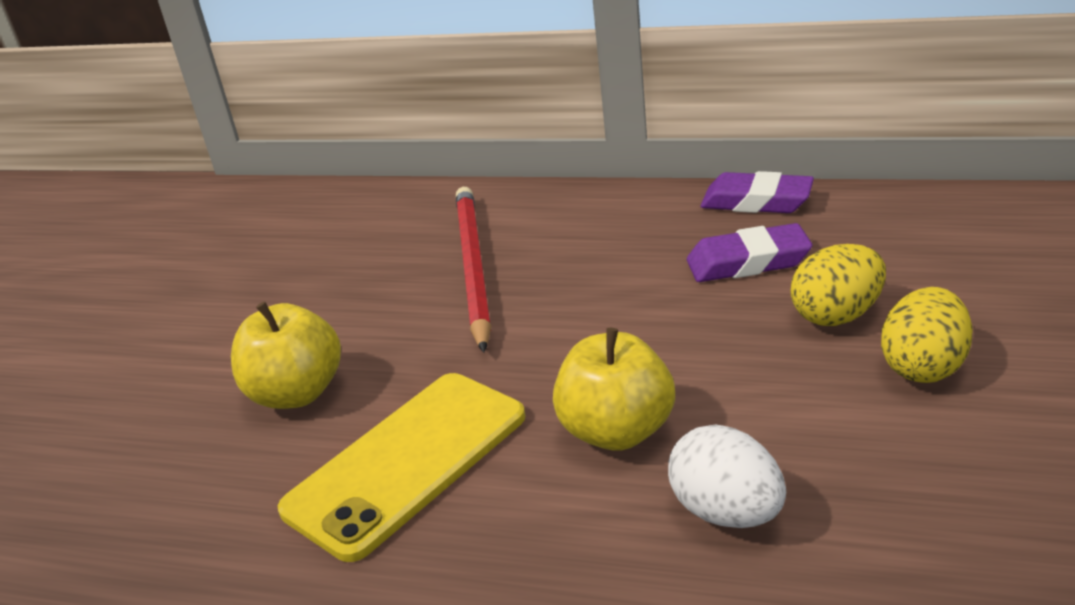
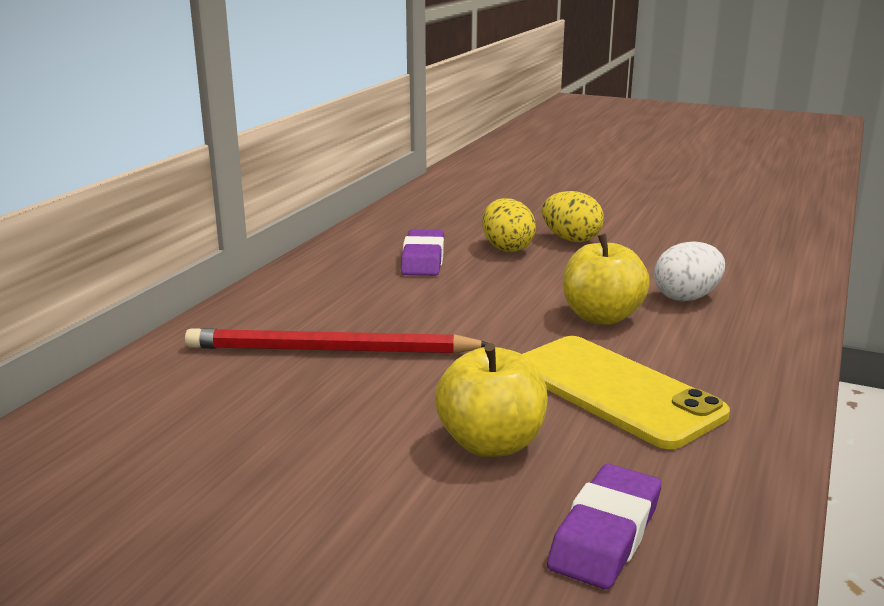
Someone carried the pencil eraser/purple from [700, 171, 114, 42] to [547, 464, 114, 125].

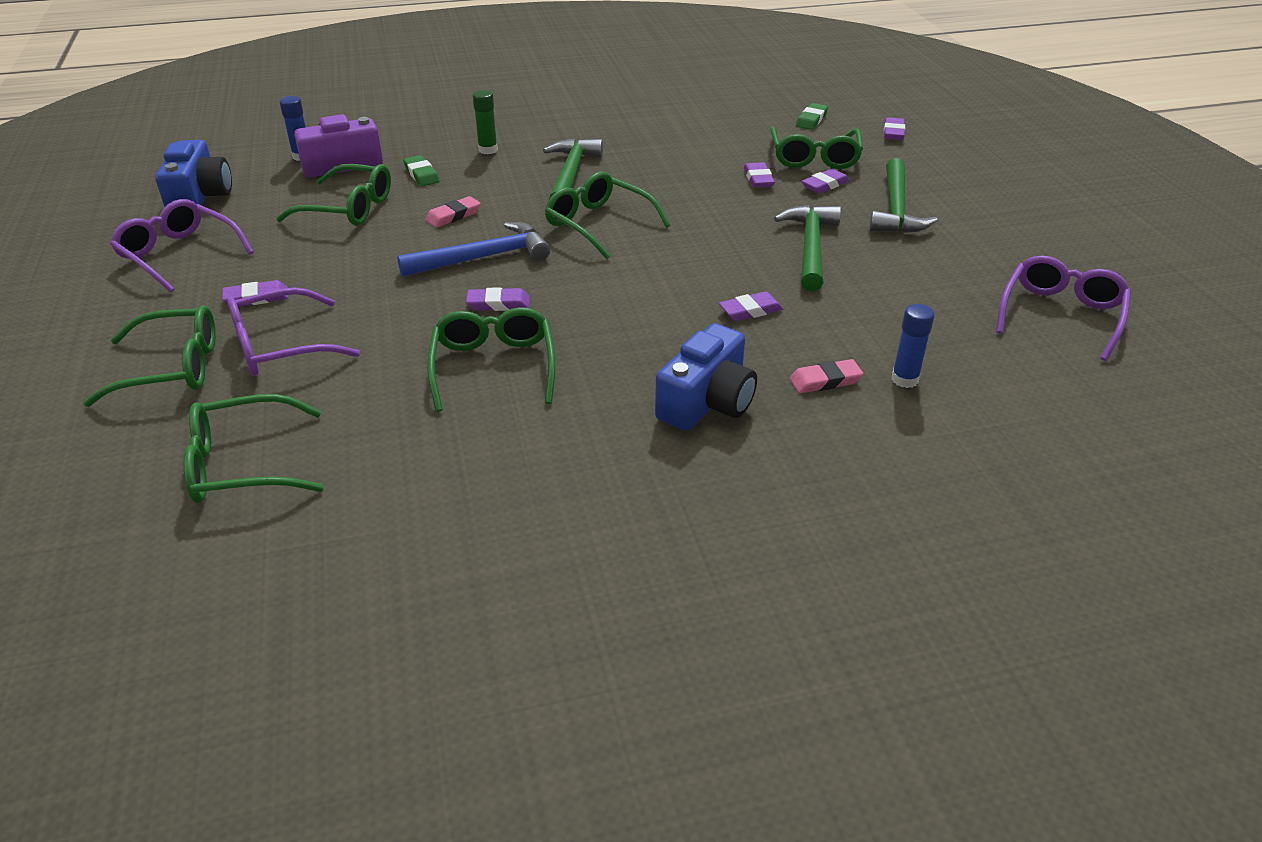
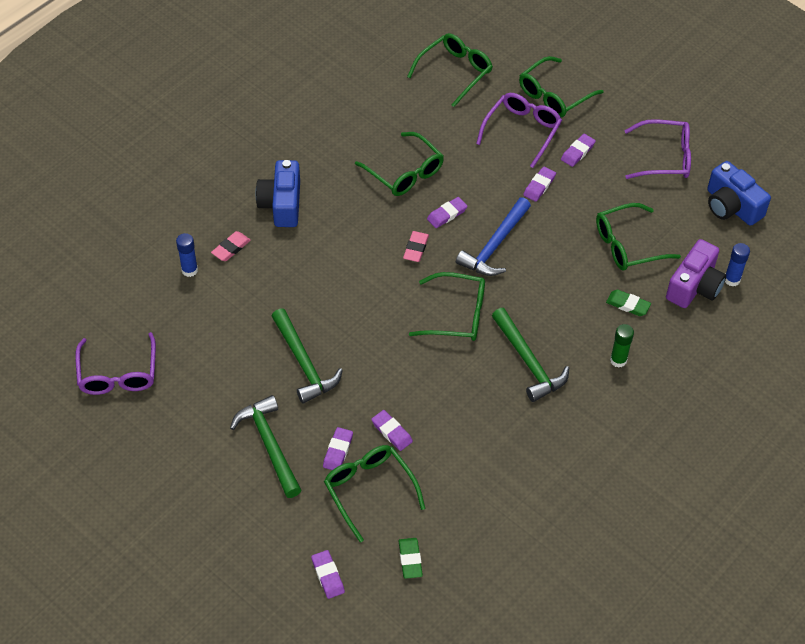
Someone carried the pencil eraser/pink from [425, 196, 56, 32] to [403, 231, 26, 31].
Someone carried the pencil eraser/purple from [719, 291, 64, 30] to [523, 167, 33, 35].

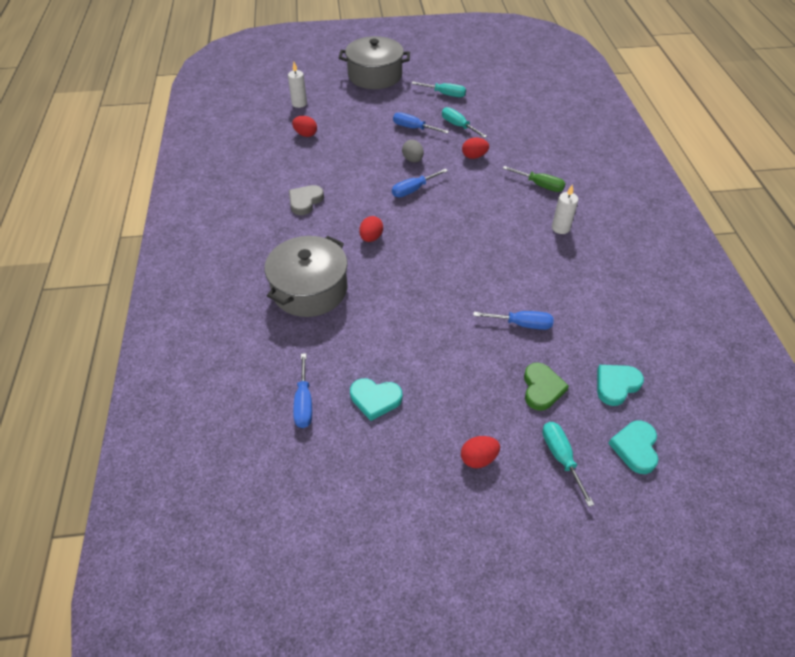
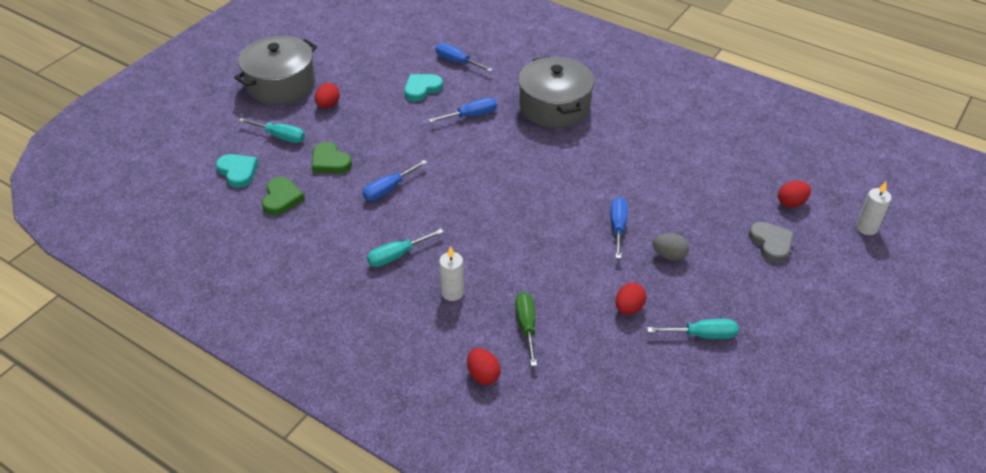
Someone carried the love heart/gray from [289, 185, 35, 30] to [749, 222, 45, 41].
Someone carried the pot/gray from [339, 36, 71, 53] to [234, 36, 83, 68].
Someone carried the toy egg/crimson from [359, 216, 24, 26] to [467, 348, 34, 37].
Someone carried the flat screwdriver/blue from [393, 112, 56, 22] to [429, 98, 68, 25].
Someone carried the flat screwdriver/aqua from [411, 82, 55, 15] to [367, 229, 77, 38].
Someone rotated the flat screwdriver/green at [503, 166, 63, 26] by 105 degrees clockwise.
Someone repainted the love heart/aqua at [597, 365, 47, 41], which became the love heart/green at [262, 177, 43, 38].

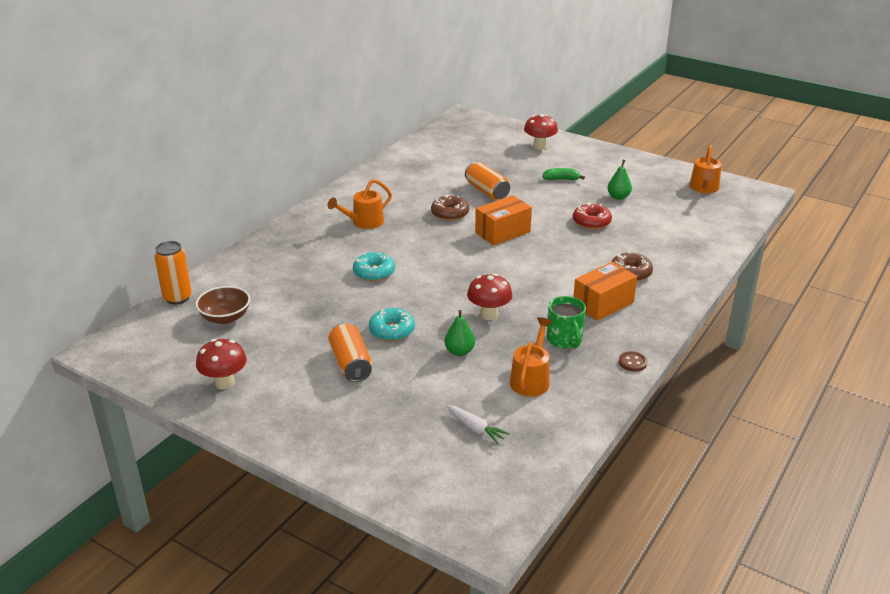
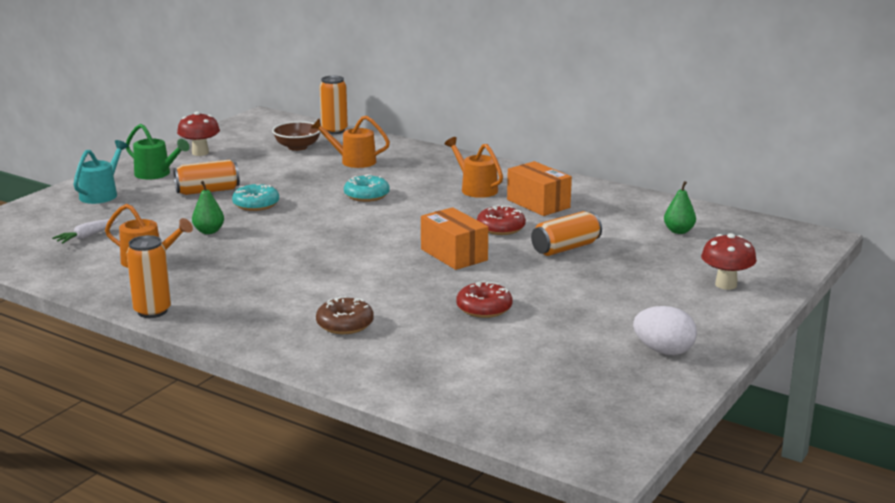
Someone repainted the donut/brown at [431, 195, 38, 26], which became the donut/crimson at [477, 205, 49, 30].
Someone took away the fungus/crimson at [467, 274, 46, 46].
Someone took away the toy banana/green at [543, 168, 42, 12].
Someone took away the coffee mug/green at [547, 296, 39, 53].
Someone carried the parcel/orange-coloured from [573, 262, 64, 59] to [507, 161, 65, 55].
Someone carried the pear/green from [607, 160, 25, 40] to [664, 181, 32, 53].
Someone swapped the shirt button/brown at [619, 351, 28, 21] for the can/orange-coloured at [127, 235, 44, 83].
Someone carried the sprinkling can/orange-coloured from [689, 145, 33, 48] to [311, 116, 79, 52].
Someone put down the sprinkling can/aqua at [73, 140, 55, 64].
Someone put down the sprinkling can/green at [126, 124, 64, 56].
Someone put down the toy egg/white at [633, 306, 64, 49].

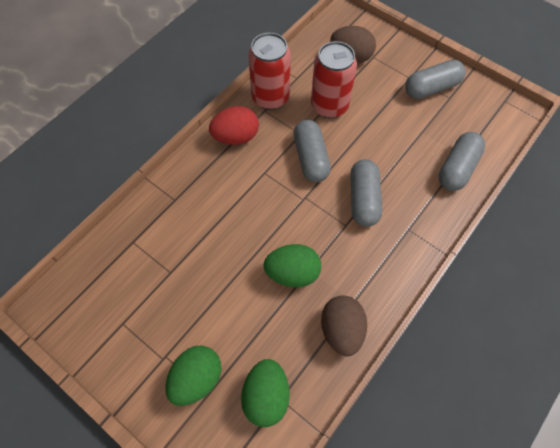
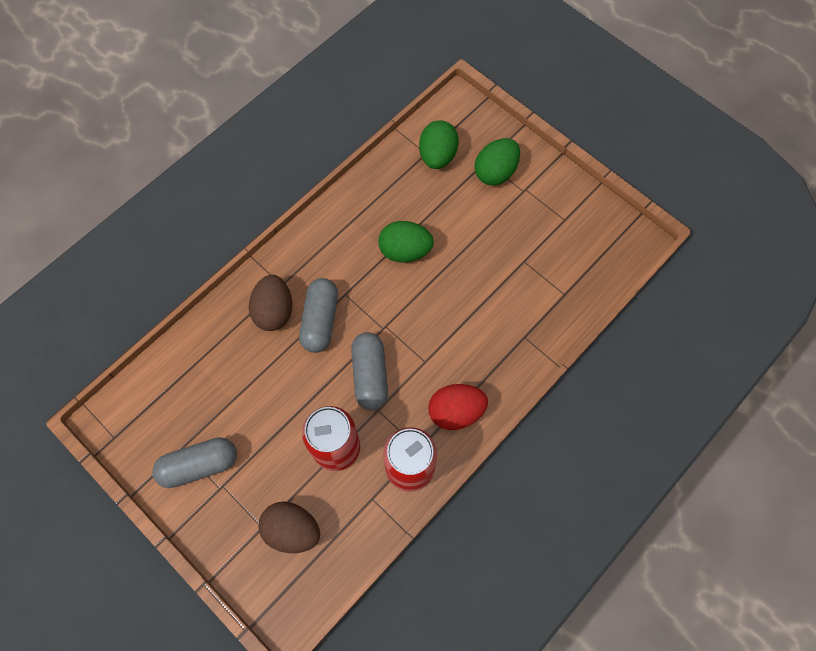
Someone carried the toy egg/brown from [321, 295, 46, 61] to [249, 275, 43, 56].
Someone took away the pill shape/gray at [439, 132, 46, 59].

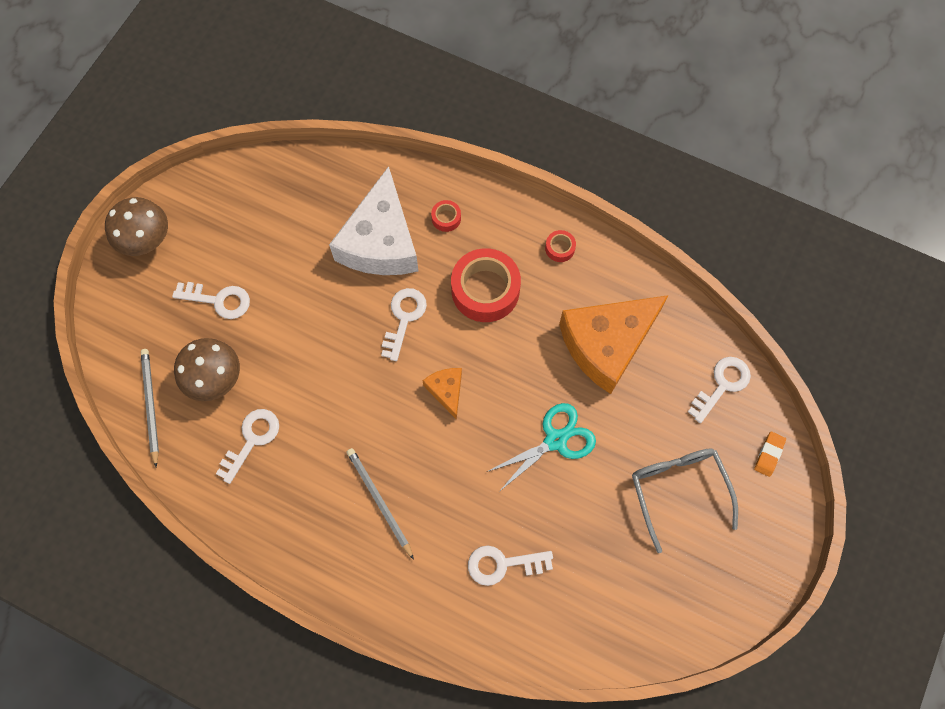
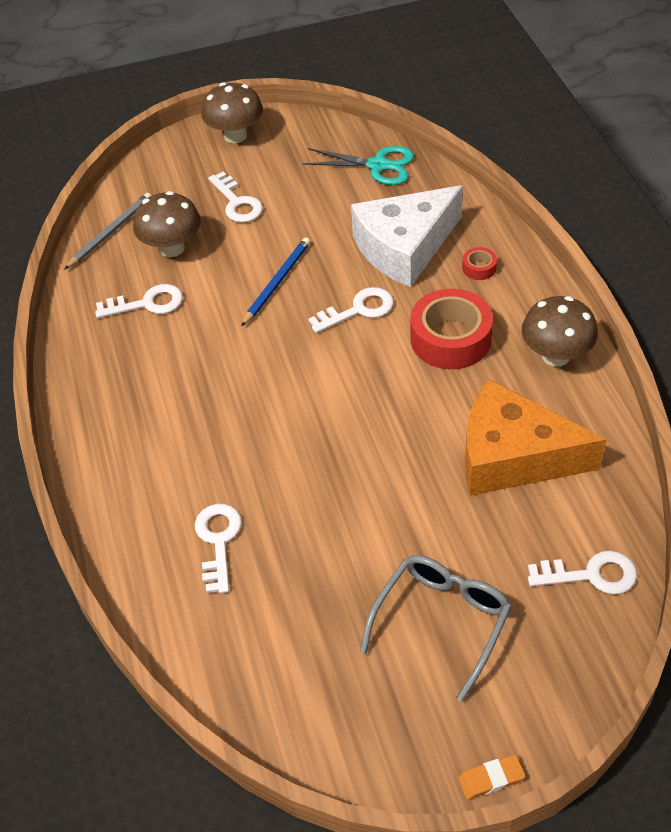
Someone took away the pencil/gray at [347, 448, 67, 112].
Someone took away the piece of cheese/orange-coloured at [423, 368, 39, 52].
Someone rotated the door key/white at [468, 546, 85, 40] by 45 degrees clockwise.
Someone carried the shears/aqua from [487, 403, 109, 89] to [303, 146, 111, 39].
Someone swapped the sticky tape/crimson at [545, 230, 31, 32] for the fungus/brown at [522, 296, 76, 71].
Someone carried the pencil eraser/orange-coloured from [754, 431, 32, 46] to [458, 754, 67, 46].
Someone put down the pencil/blue at [241, 237, 69, 90].

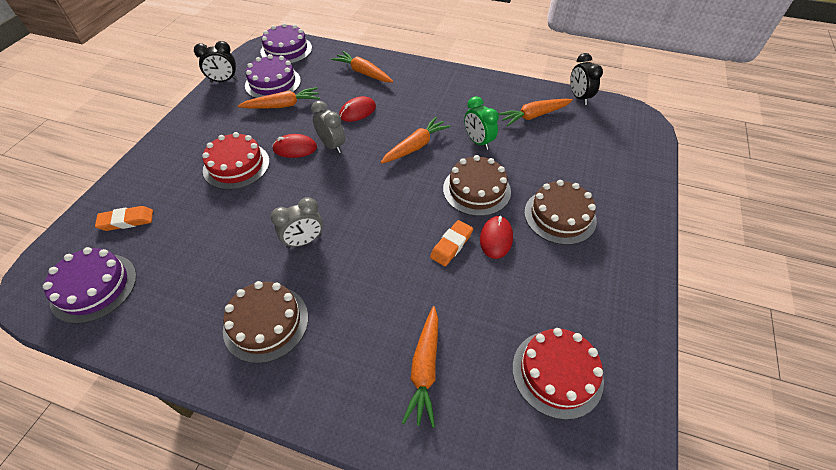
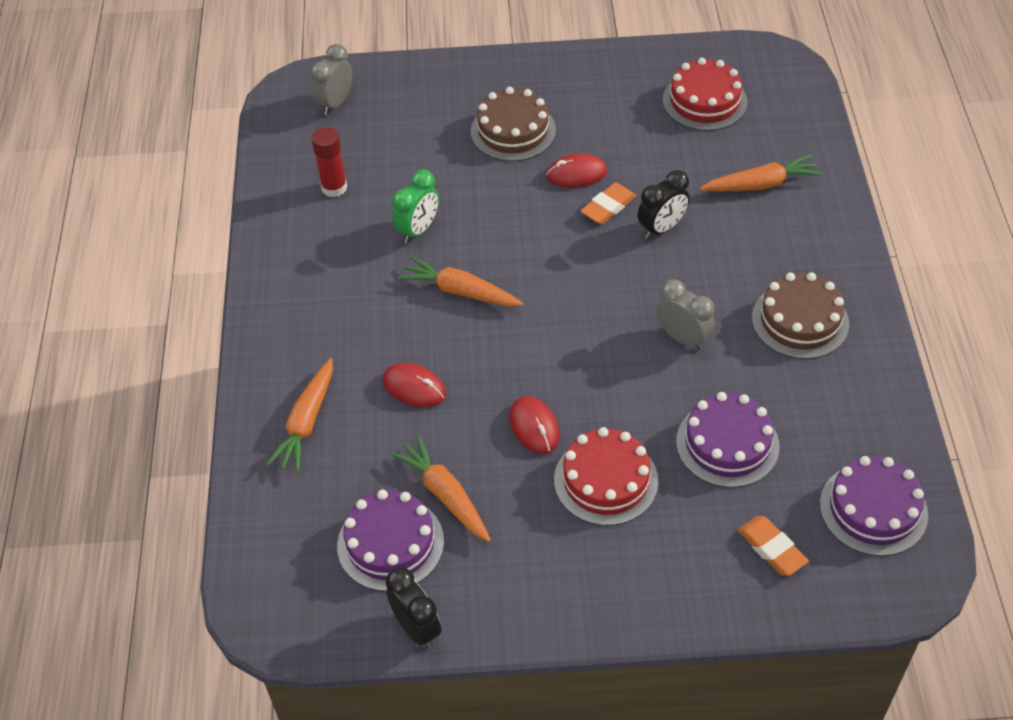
Someone carried the gateau/purple from [260, 23, 52, 41] to [676, 392, 103, 96].
Someone carried the bedside clock/gray from [311, 101, 34, 52] to [310, 44, 42, 71].
Someone rotated the pencil eraser/orange-coloured at [430, 220, 43, 46] by 60 degrees counterclockwise.
Someone took away the gateau/brown at [443, 155, 68, 61].
Someone swapped the toy carrot/orange-coloured at [498, 99, 75, 27] for the glue stick/crimson at [312, 127, 35, 70].
Someone carried the bedside clock/ebony from [570, 53, 33, 52] to [638, 170, 52, 69].

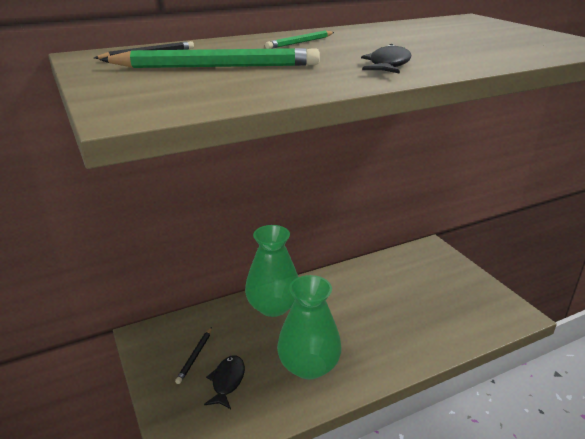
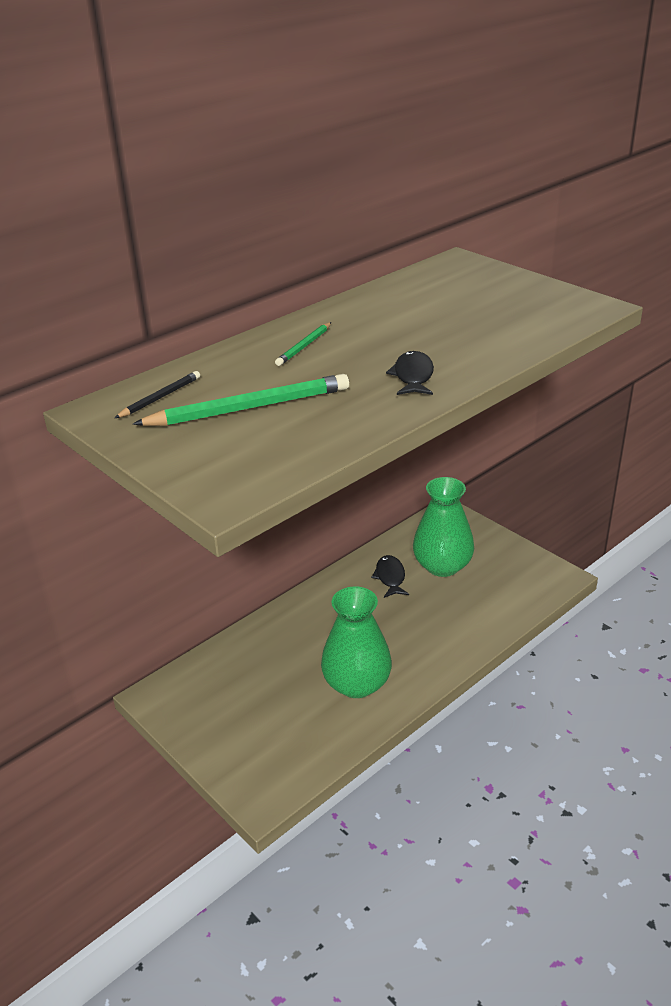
Someone took away the pencil/ebony at [175, 327, 37, 57].
Someone carried the fish/ebony from [204, 355, 41, 54] to [371, 555, 38, 43].
Someone carried the tall vase/green from [245, 225, 53, 92] to [413, 477, 61, 100].

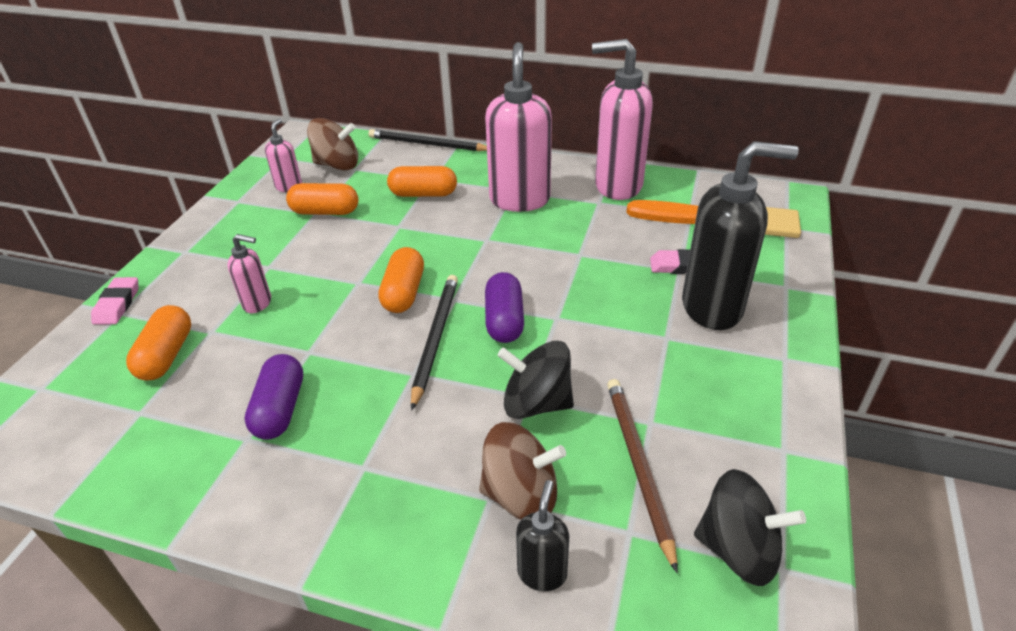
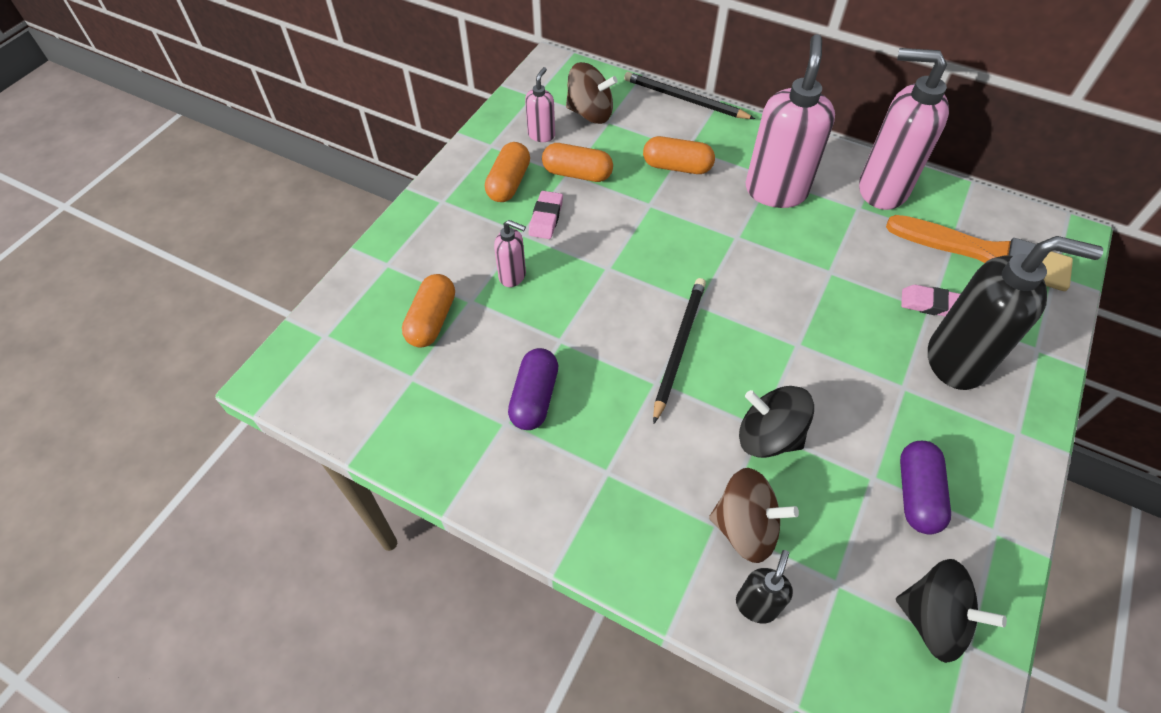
Someone carried the pencil eraser/pink from [91, 277, 47, 47] to [529, 191, 34, 48].
Someone carried the pill shape/orange-coloured from [378, 247, 46, 66] to [485, 142, 45, 60].
Someone carried the pill shape/purple from [485, 272, 39, 71] to [900, 441, 51, 93].
Someone took away the pencil/brown at [607, 379, 71, 194].

